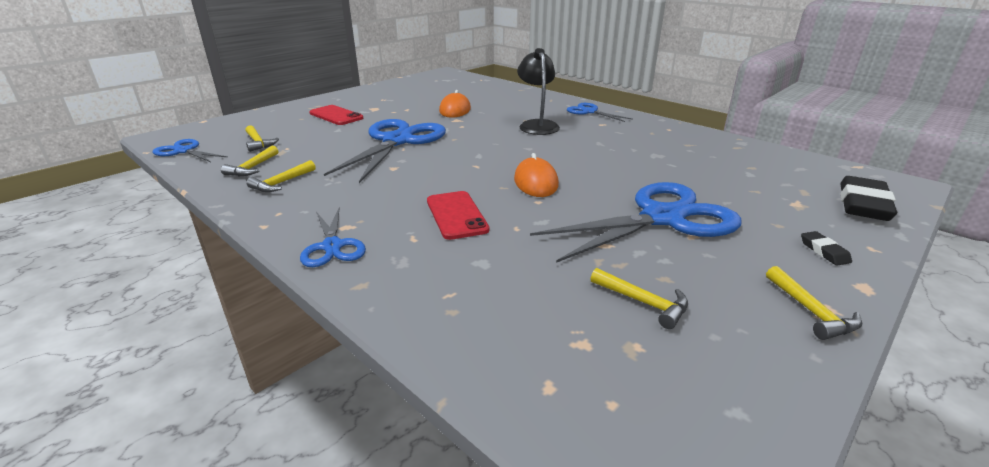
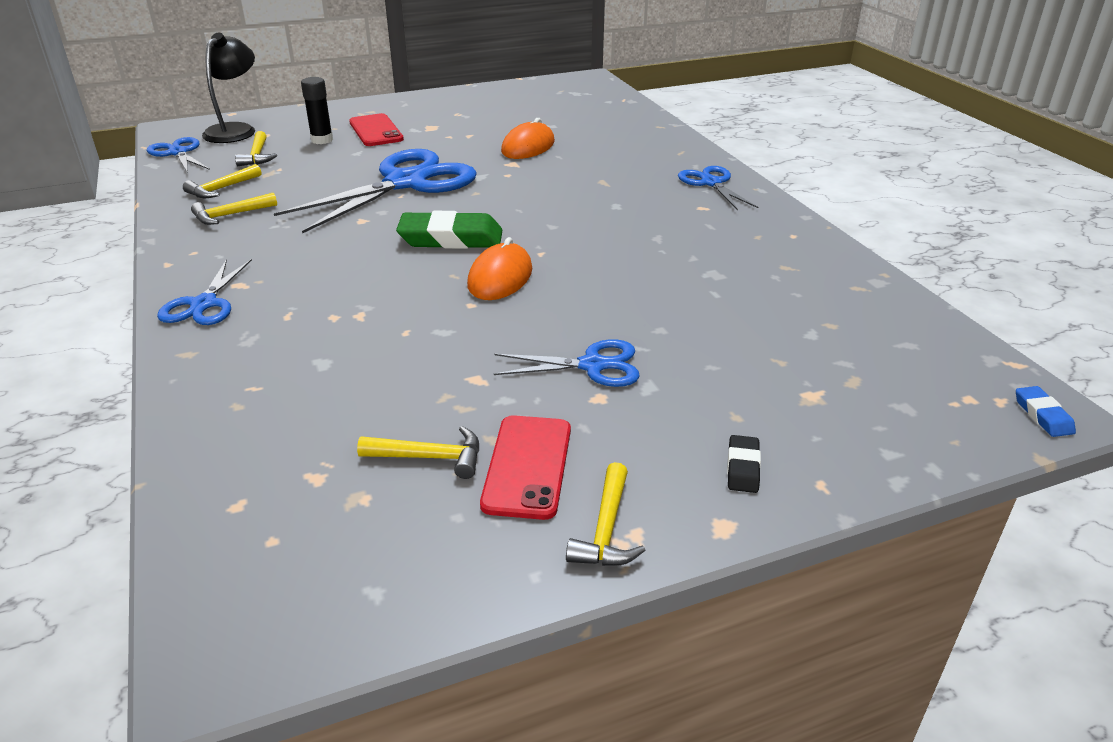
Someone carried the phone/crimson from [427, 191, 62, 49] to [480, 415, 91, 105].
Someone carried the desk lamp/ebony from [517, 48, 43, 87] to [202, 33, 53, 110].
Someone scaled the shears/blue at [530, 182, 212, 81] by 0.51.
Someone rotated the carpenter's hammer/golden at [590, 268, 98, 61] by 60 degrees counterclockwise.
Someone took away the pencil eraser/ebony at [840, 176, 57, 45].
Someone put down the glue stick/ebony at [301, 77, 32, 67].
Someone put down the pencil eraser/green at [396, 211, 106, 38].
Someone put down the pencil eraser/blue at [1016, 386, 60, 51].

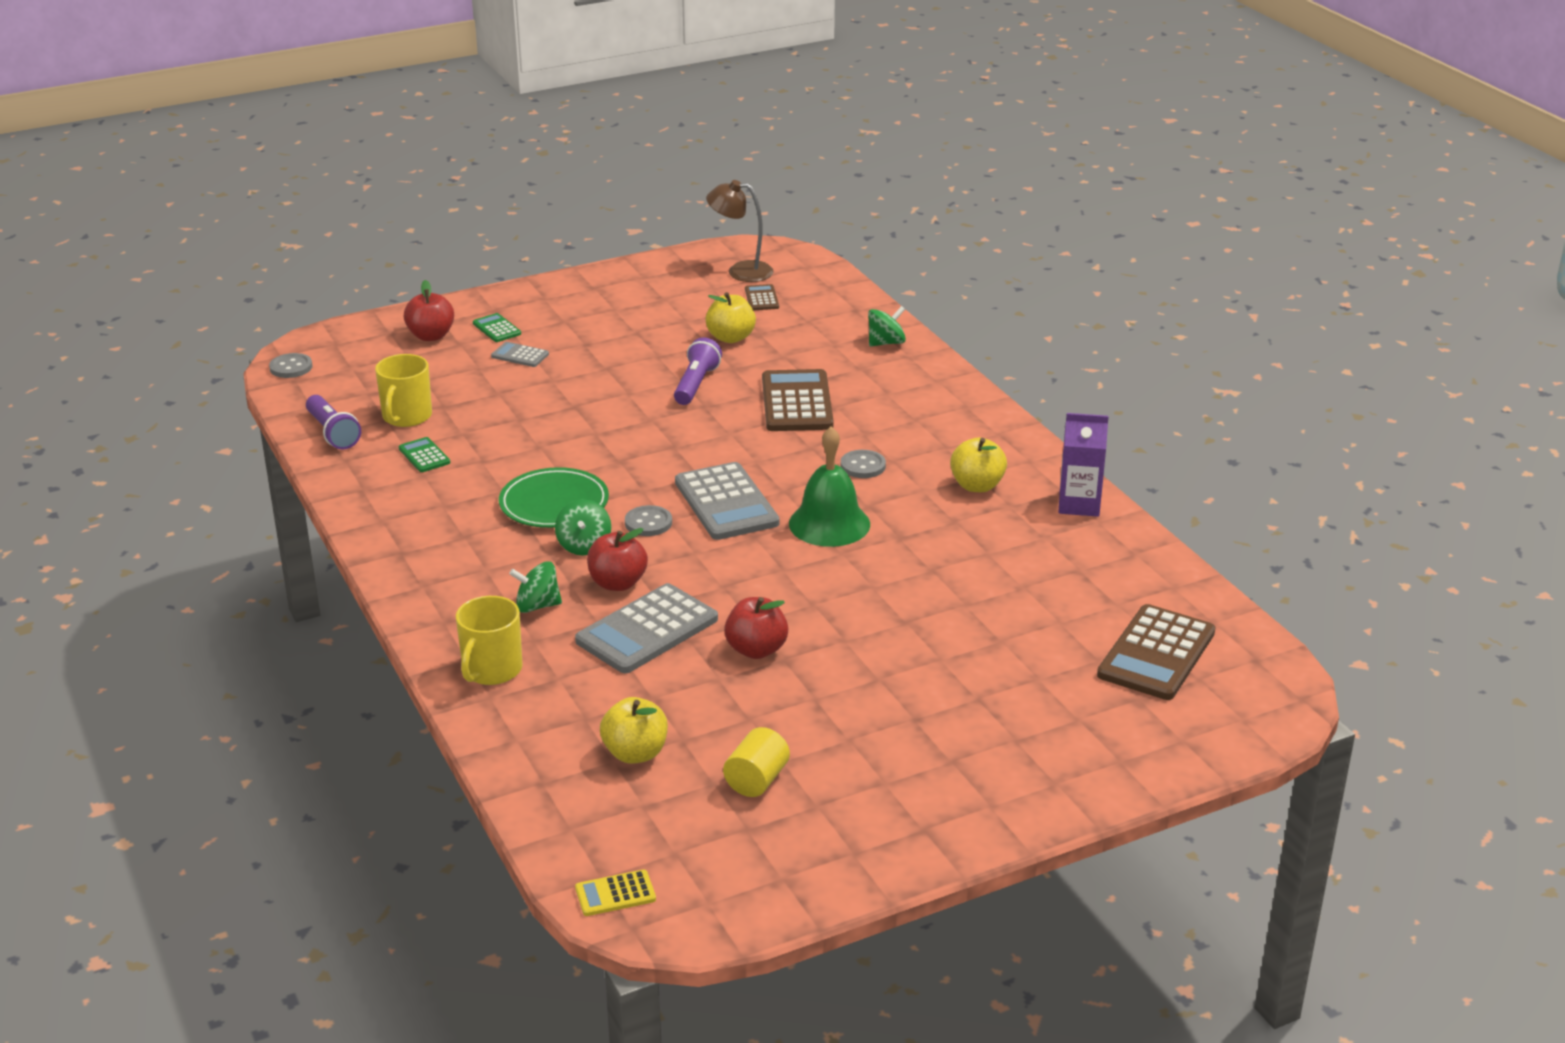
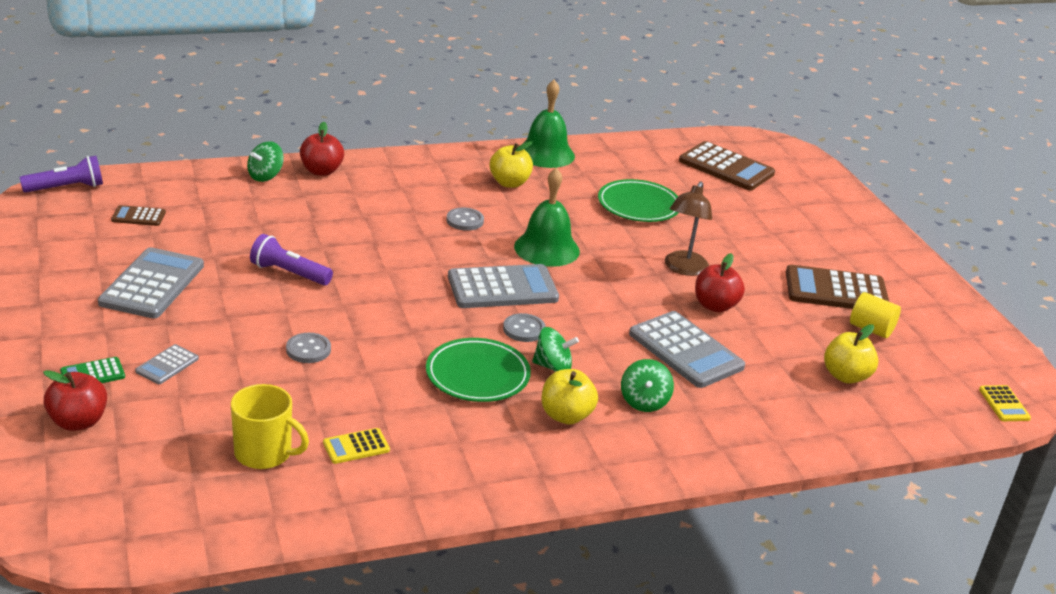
Someone carried the shirt button/gray from [269, 353, 43, 25] to [286, 333, 45, 30].
Someone carried the pocket torch/purple from [306, 395, 55, 54] to [19, 156, 84, 37].
Someone repainted the adding machine/green at [399, 437, 51, 35], which became the adding machine/golden at [323, 428, 67, 36].
Someone took away the coffee mug/golden at [456, 596, 67, 89].
Someone carried the apple/crimson from [587, 528, 61, 63] to [300, 122, 44, 54].
Someone carried the apple/golden from [705, 292, 51, 51] to [542, 369, 56, 55].
Someone carried the desk lamp/brown from [706, 180, 68, 102] to [665, 181, 47, 95].
Someone carried the adding machine/brown from [762, 369, 72, 62] to [786, 265, 103, 44].
Someone rotated the whirligig/green at [868, 306, 38, 40] by 120 degrees counterclockwise.
Someone swapped the milk carton/purple at [1059, 413, 50, 104] for the bell/green at [524, 80, 51, 88].
Someone put down the adding machine/gray at [98, 247, 106, 71].
Someone put down the plate/green at [598, 179, 81, 43].

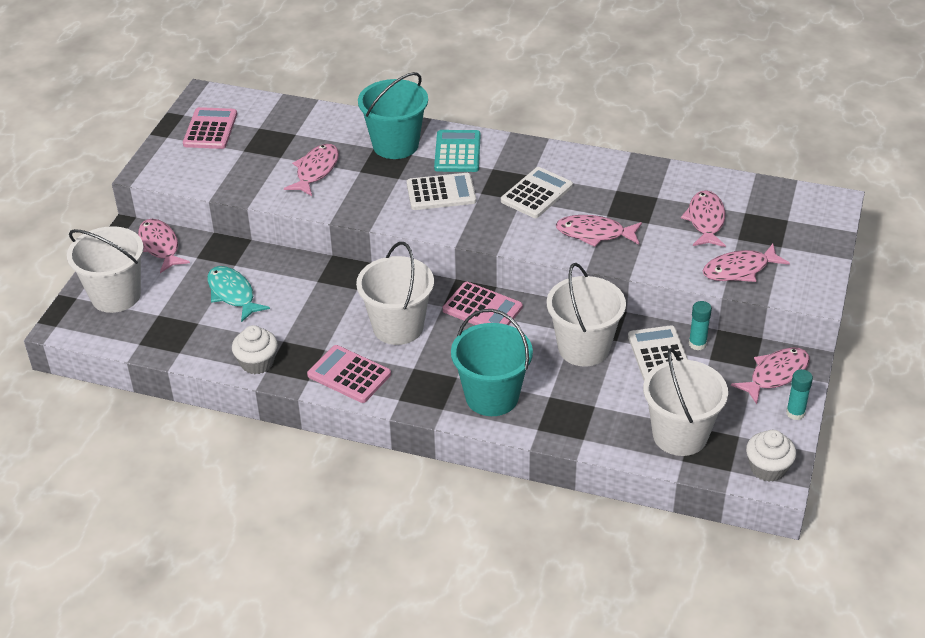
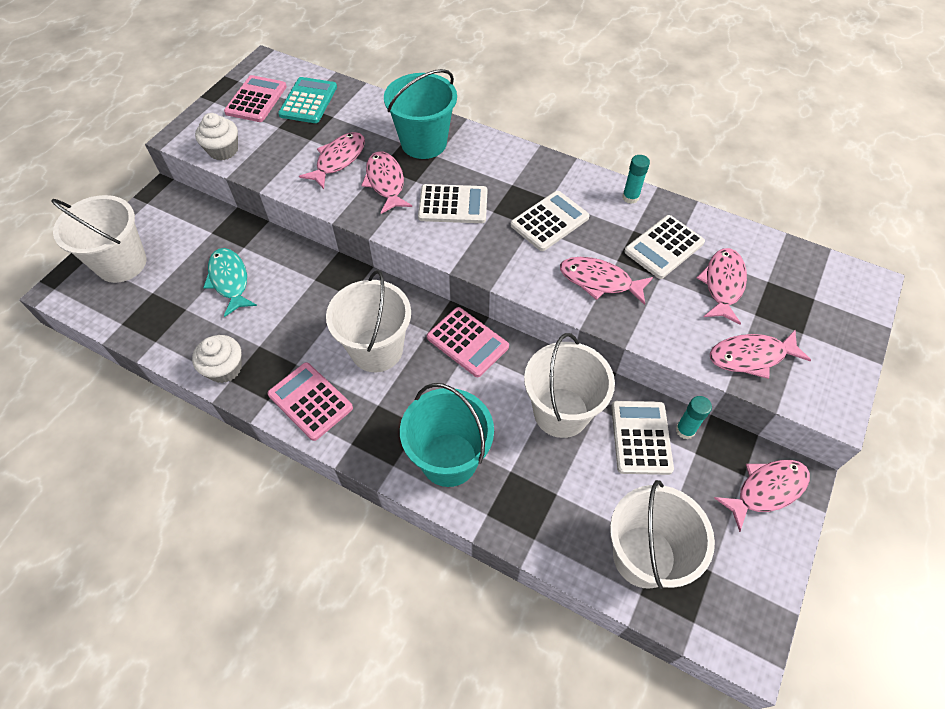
Someone carried the fish/pink from [138, 219, 52, 54] to [361, 152, 51, 62].
Someone carried the adding machine/aqua from [434, 130, 46, 42] to [278, 77, 59, 46].
Someone carried the fairy cake/white from [746, 430, 50, 52] to [195, 113, 43, 48].
Someone carried the glue stick/aqua from [786, 369, 27, 51] to [622, 155, 28, 49].
Someone put down the adding machine/white at [624, 215, 81, 64].

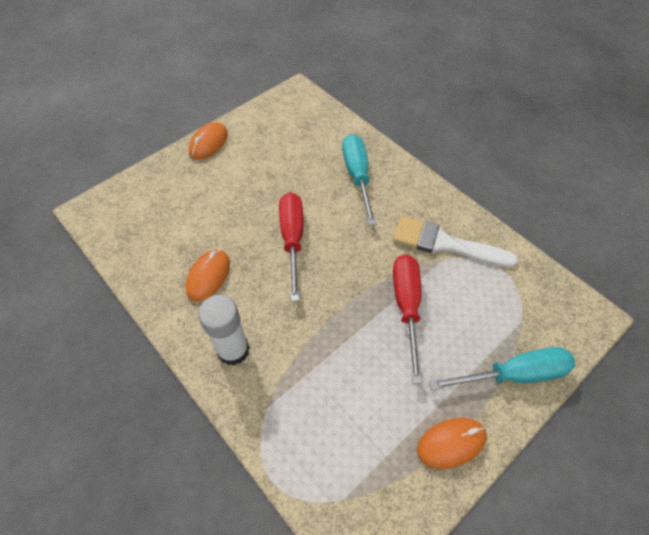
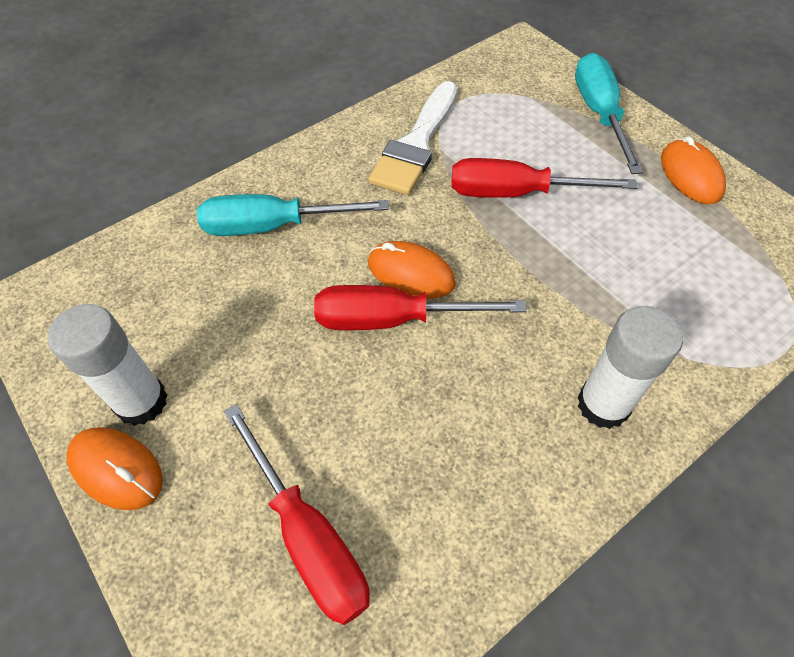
Someone carried the mouse/orange-coloured from [185, 250, 45, 52] to [368, 241, 88, 58].
Someone put down the glue stick/white at [48, 304, 119, 122].
Someone put down the flat screwdriver/crimson at [223, 404, 147, 221].

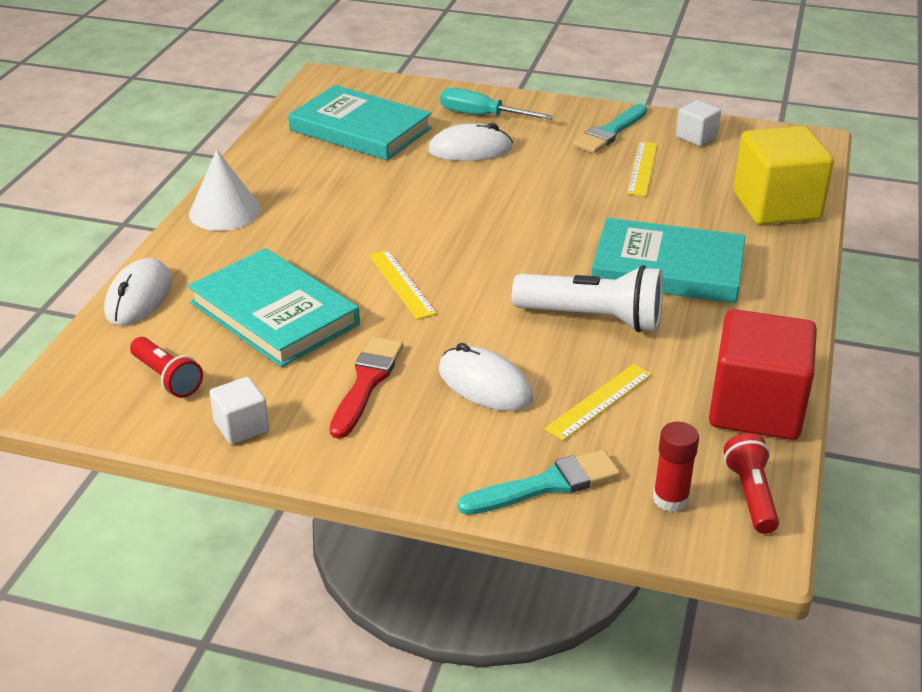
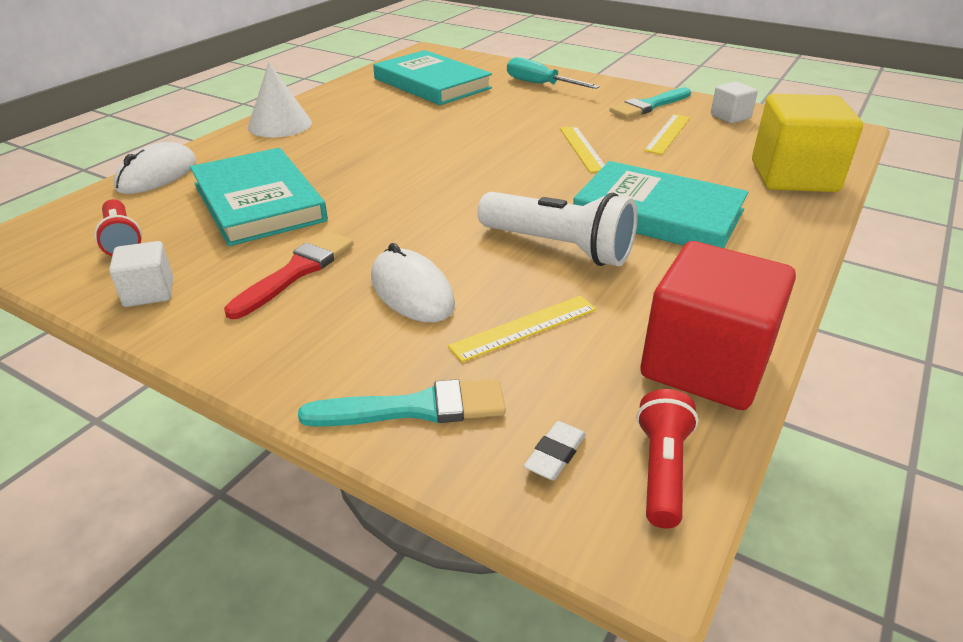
Someone carried the straightedge/golden from [369, 250, 68, 70] to [560, 126, 45, 47].
Someone took away the mouse/white at [428, 123, 85, 38].
Someone swapped the glue stick/crimson at [653, 422, 46, 90] for the pencil eraser/white at [524, 421, 62, 59].

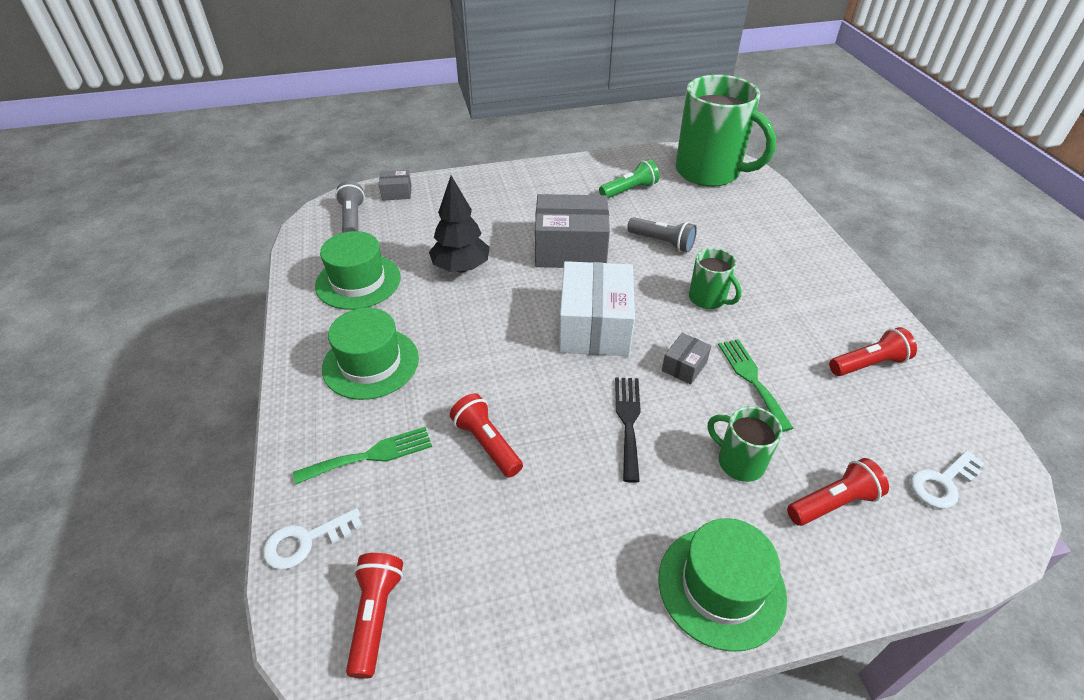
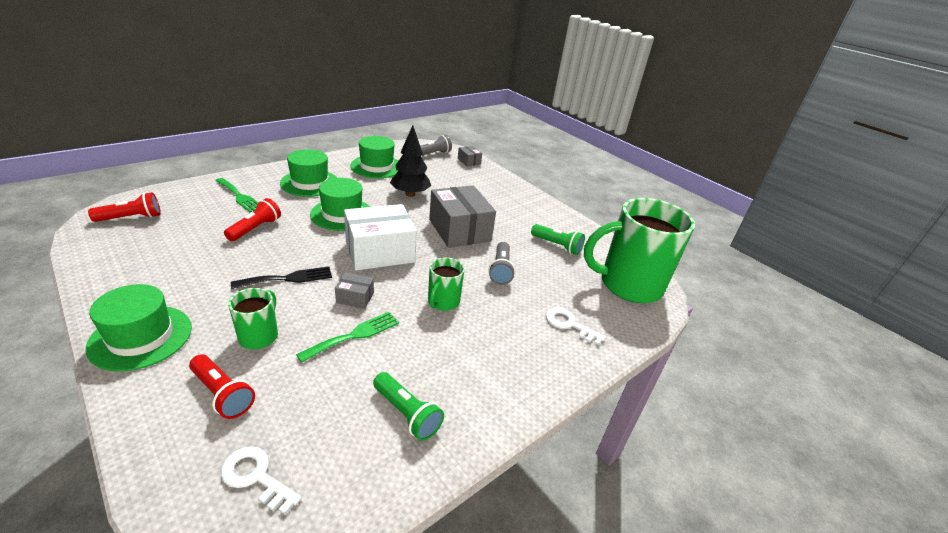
Someone carried the door key/white from [263, 508, 100, 62] to [546, 307, 59, 38].
Someone rotated the coffee mug/green at [676, 75, 100, 112] by 75 degrees clockwise.
Someone repainted the pocket torch/crimson at [829, 327, 88, 49], which became the pocket torch/green at [373, 372, 71, 69].
Someone put down the top hat/green at [310, 178, 60, 53].

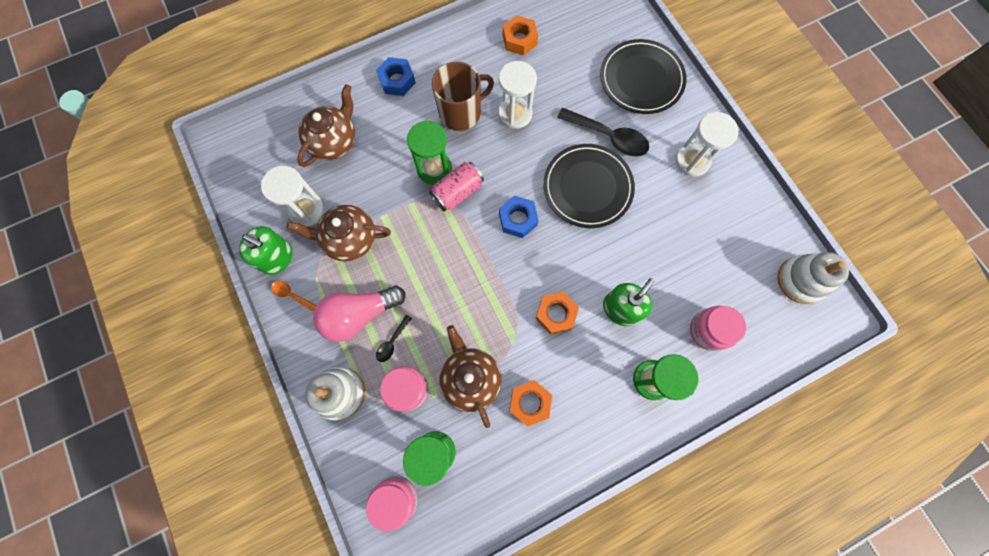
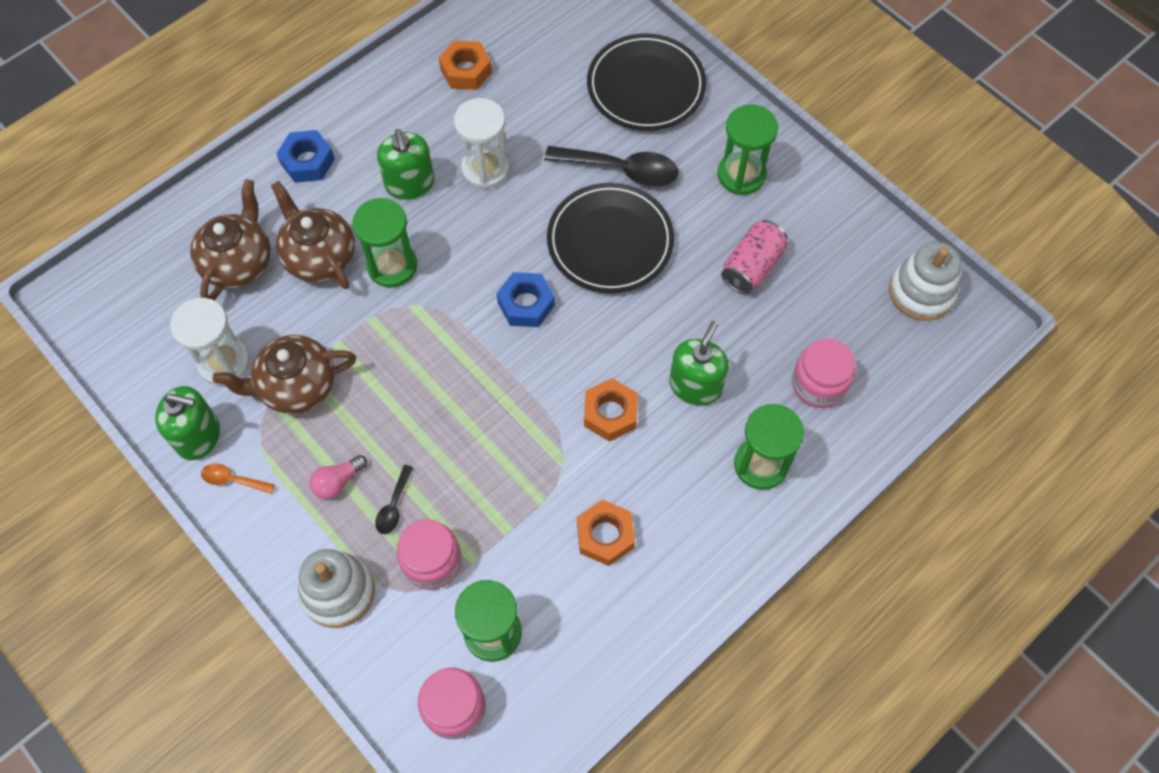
Someone scaled the lightbulb/pink at [313, 286, 93, 56] by 0.49.
Someone carried the can/pink from [429, 162, 55, 50] to [721, 220, 67, 74].
Someone swapped the coffee mug/brown at [432, 62, 62, 69] for the soap pump/green at [377, 129, 58, 71].
Someone carried the tea pot/brown from [440, 325, 62, 103] to [271, 181, 84, 108].
Someone repainted the hourglass/white at [675, 112, 64, 65], which became the hourglass/green at [717, 104, 61, 91].

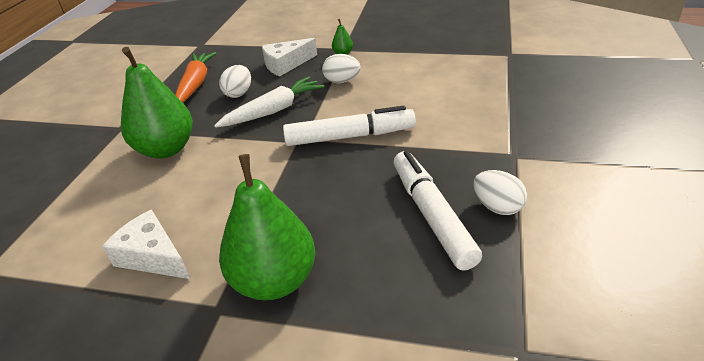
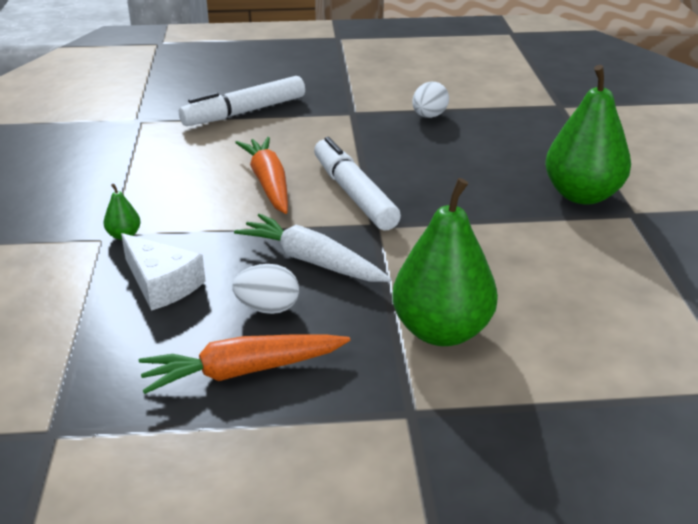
Someone took away the piece of cheese/white at [102, 210, 88, 69].
Someone took away the toy egg/white at [322, 54, 38, 29].
Someone carried the marker/white from [394, 151, 88, 120] to [179, 76, 126, 50].
Someone put down the toy carrot/orange-coloured at [235, 137, 53, 77].

